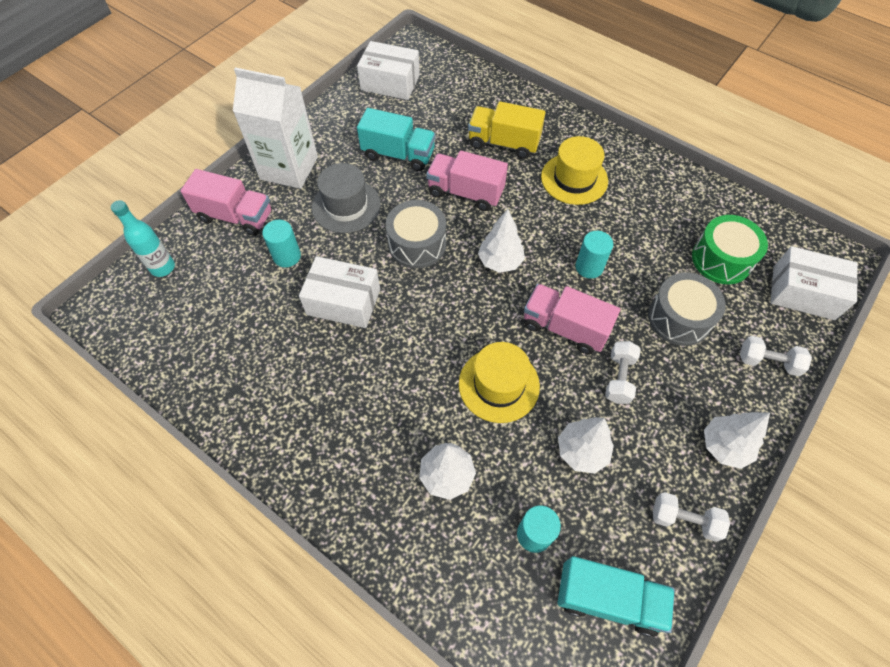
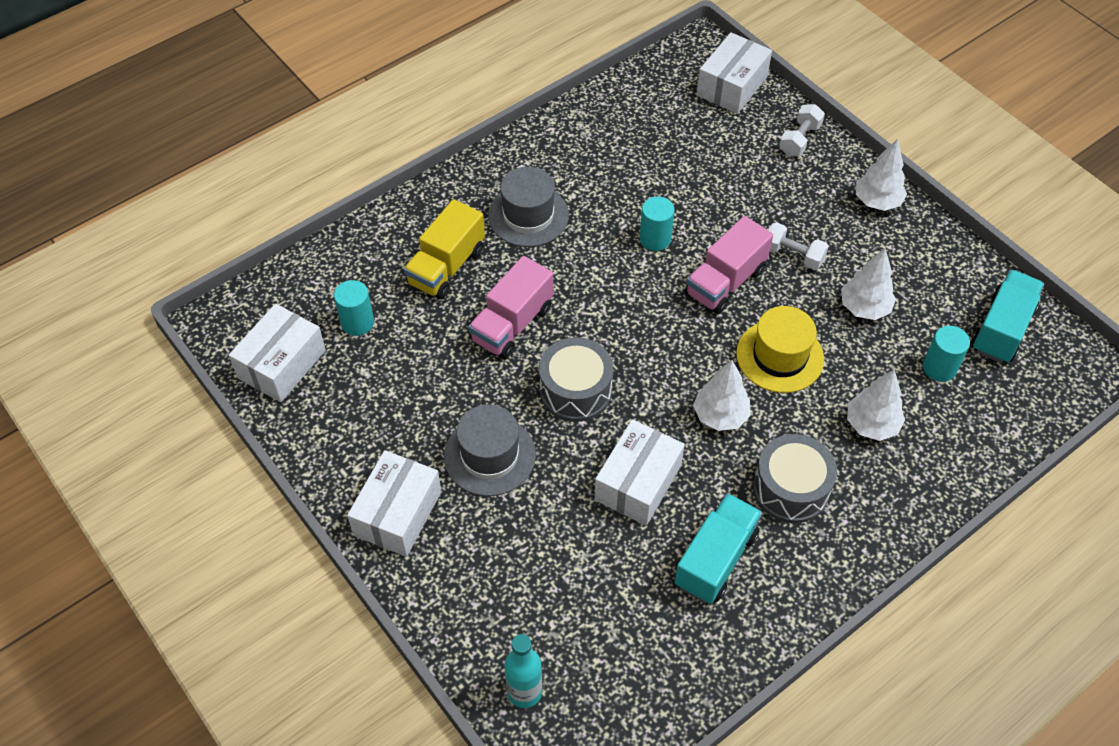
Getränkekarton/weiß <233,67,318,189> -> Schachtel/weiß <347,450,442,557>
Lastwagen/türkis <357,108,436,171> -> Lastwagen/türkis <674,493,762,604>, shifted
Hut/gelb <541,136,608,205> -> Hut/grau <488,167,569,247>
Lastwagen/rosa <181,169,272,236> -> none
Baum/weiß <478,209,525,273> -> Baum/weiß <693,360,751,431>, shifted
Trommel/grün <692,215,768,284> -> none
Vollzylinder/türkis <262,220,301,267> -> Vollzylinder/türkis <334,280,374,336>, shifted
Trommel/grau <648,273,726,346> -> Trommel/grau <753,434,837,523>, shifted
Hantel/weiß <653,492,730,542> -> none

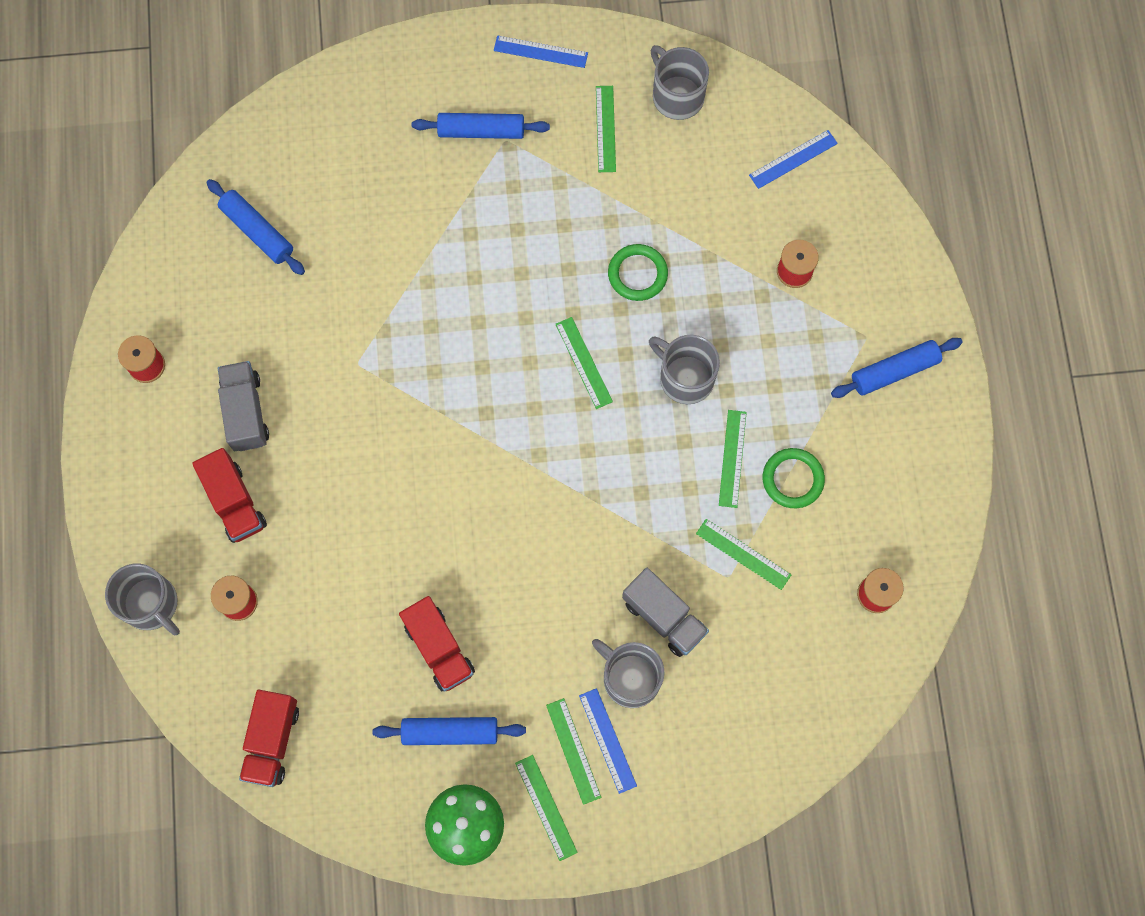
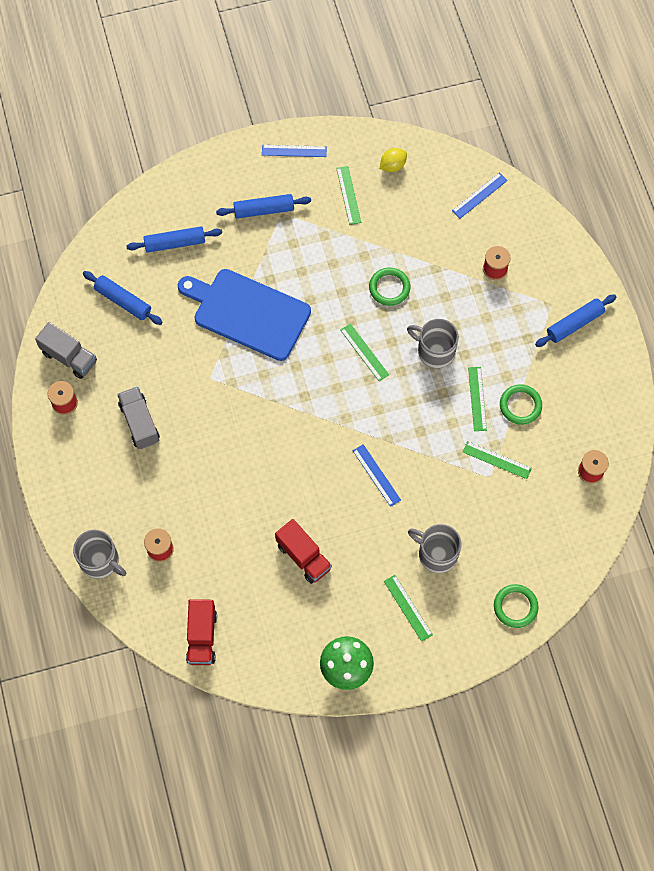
Tasse/grau <651,45,709,120> -> Zitrone/gelb <380,148,407,172>
Lastwagen/rot <192,448,267,543> -> none
Lastwagen/grau <622,568,709,657> -> Lastwagen/grau <35,322,97,379>, shifted
Lineal/blau <579,688,637,794> -> Lineal/blau <353,444,401,507>, shifted
Nudelholz/blau <373,717,526,745> -> Nudelholz/blau <126,226,222,253>, shifted
Lineal/grün <515,755,578,861> -> none
none -> Schneidebrett/blau <178,269,311,361>
none -> Ring/grün <494,584,539,628>

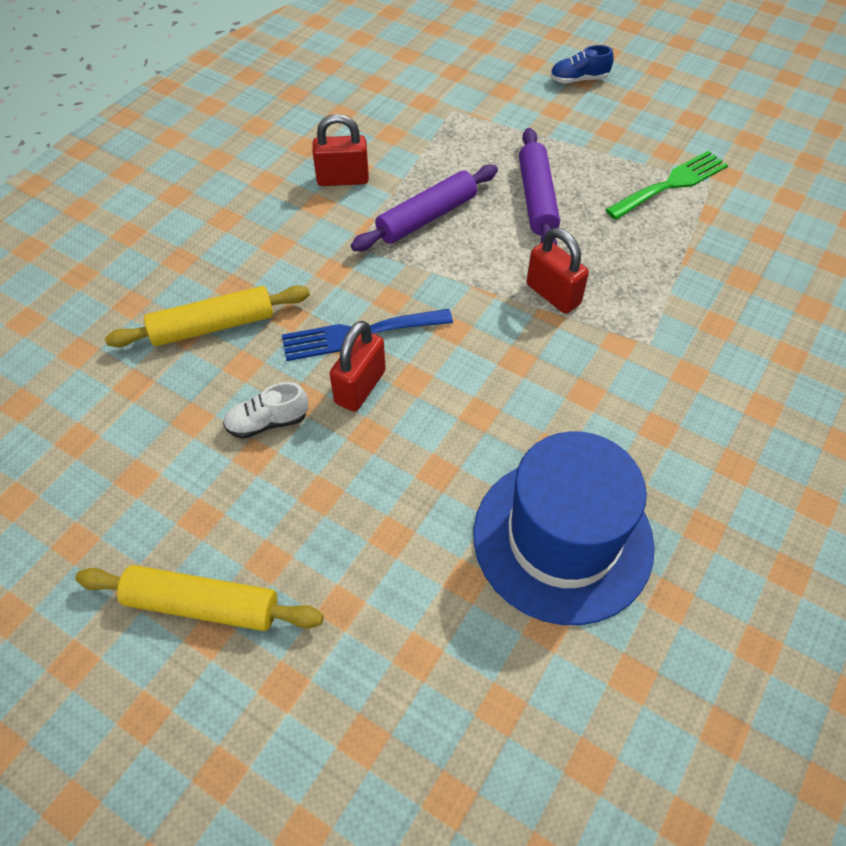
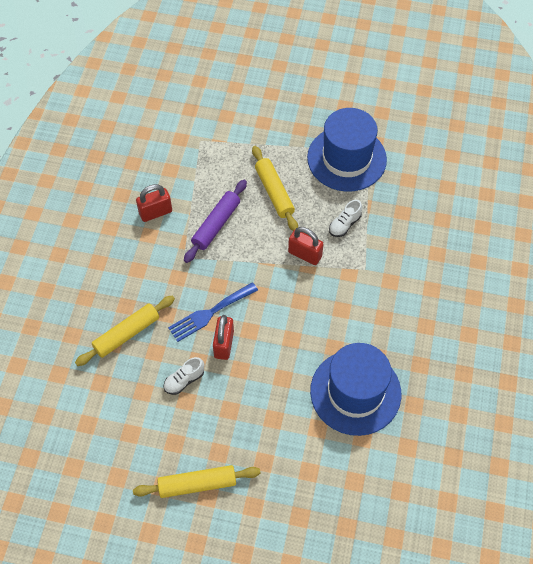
Schuh/blau <550,45,614,84> -> none
Nudelholz/lila <519,128,560,245> -> Nudelholz/gelb <252,146,298,231>
Gabel/grün <605,150,728,220> -> Hut/blau <307,108,387,192>
none -> Schuh/weiß <329,200,362,237>

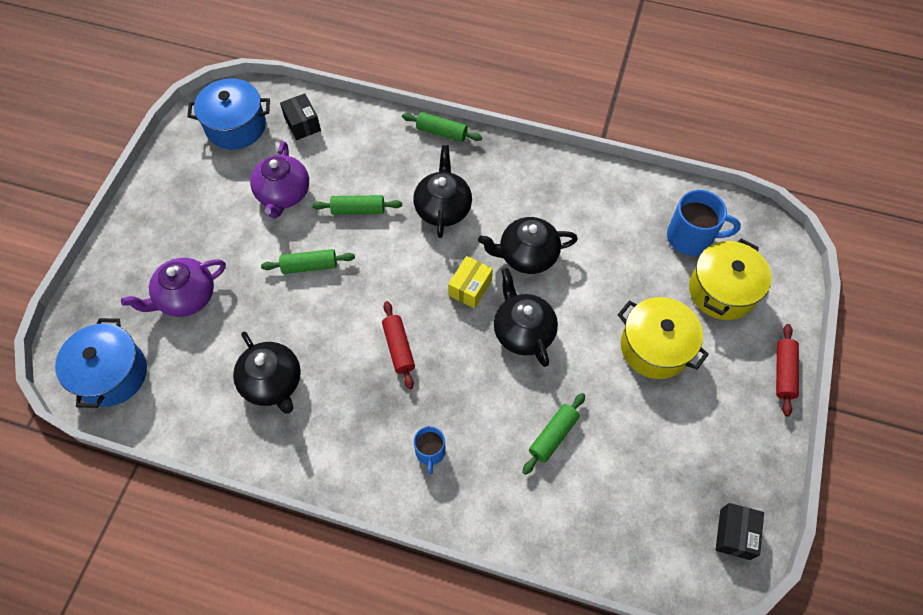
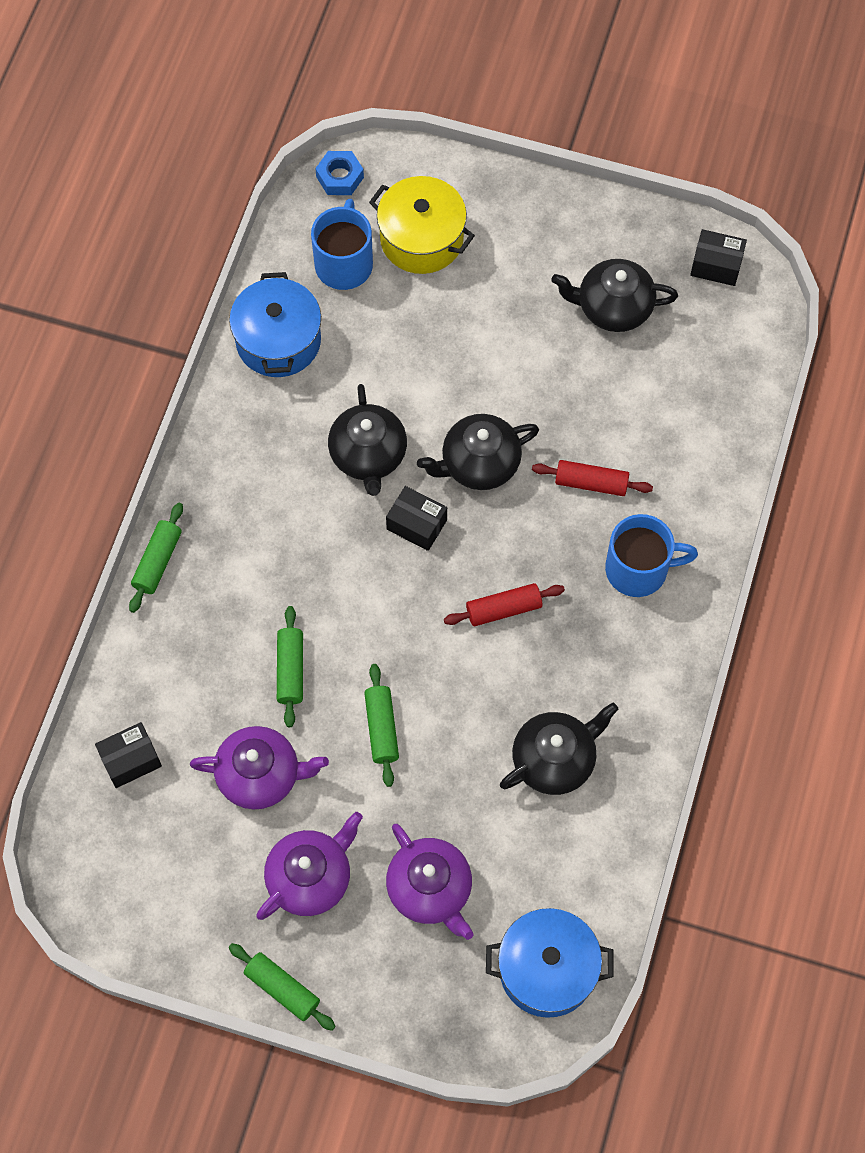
Kochtopf/blau <187,78,270,149> -> Kochtopf/blau <229,272,321,377>, shifted
Teekanne/schwarz <413,145,472,238> -> Teekanne/schwarz <552,259,678,332>, shifted
Schachtel/gelb <448,256,493,309> -> Schachtel/schwarz <386,486,447,551>
Kochtopf/gelb <618,297,709,379> -> none
Nudelholz/rot <776,324,799,417> -> Nudelholz/rot <532,460,653,496>, shifted
Nudelholz/grün <522,393,585,475> -> Nudelholz/grün <228,943,336,1031>, shifted
Tasse/blau <414,426,446,475> -> Tasse/blau <605,514,698,597>, x1.73
none -> Sechskantmutter/blau <315,151,364,195>
none -> Teekanne/lila <256,812,363,920>

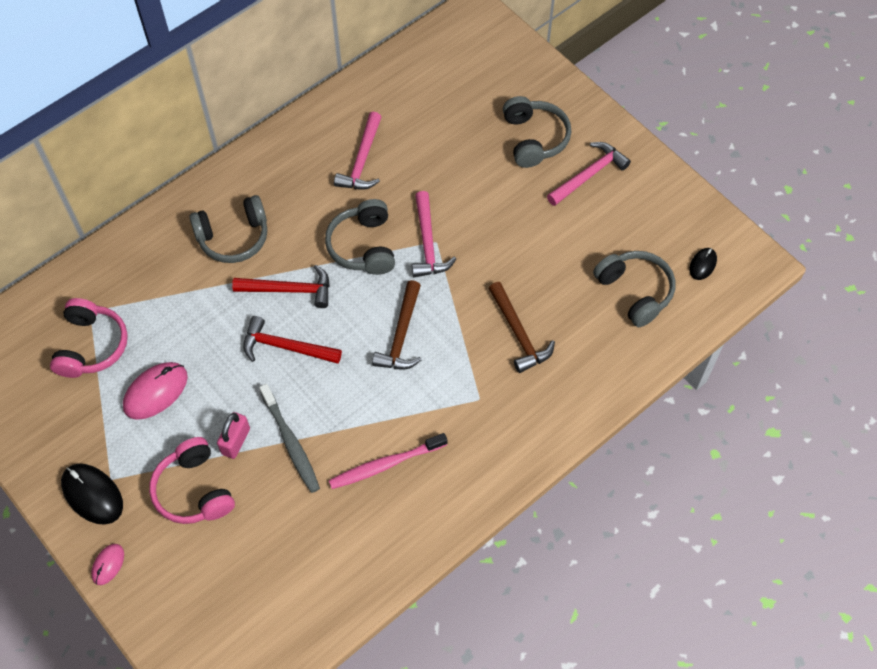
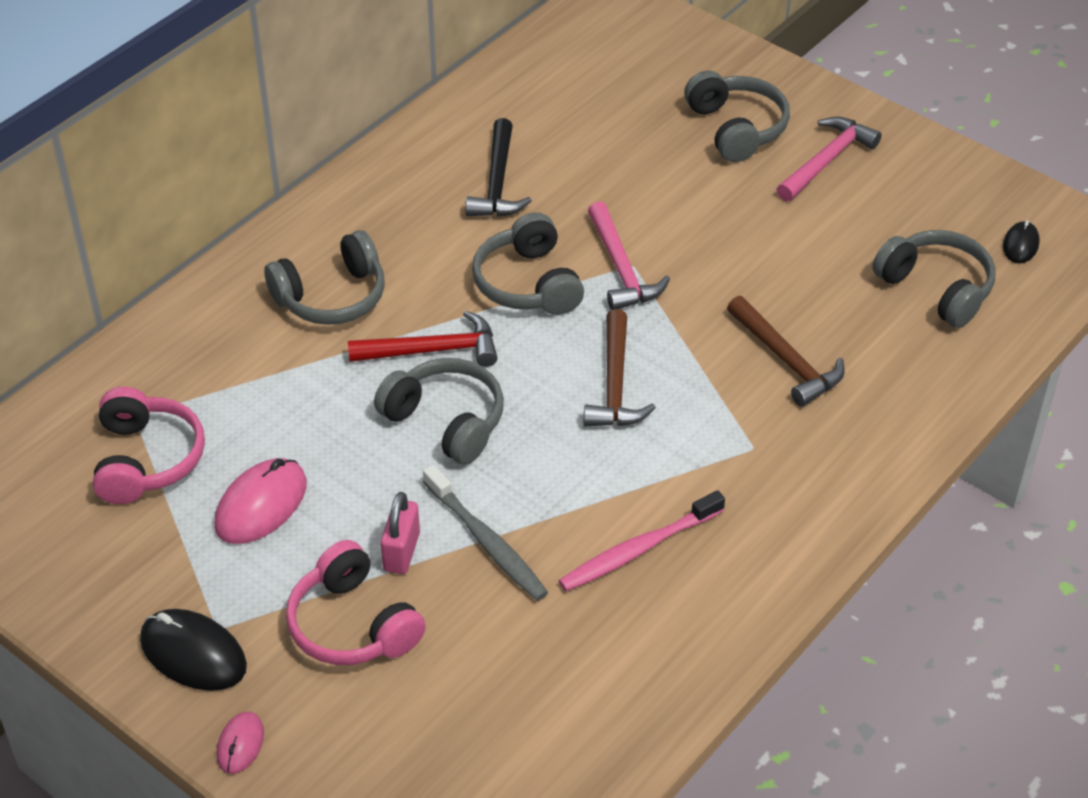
Hammer/rosa <334,112,382,190> -> Hammer/schwarz <465,118,532,217>
Hammer/rot <243,316,342,364> -> Kopfhörer/grau <374,358,504,465>

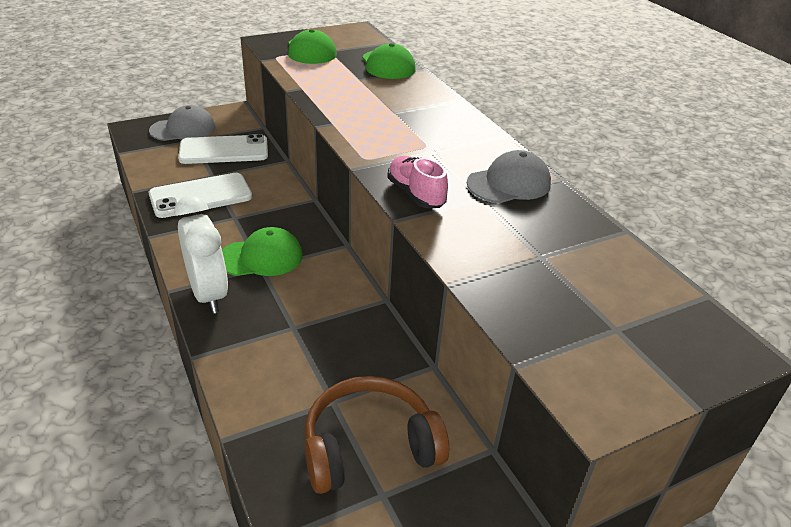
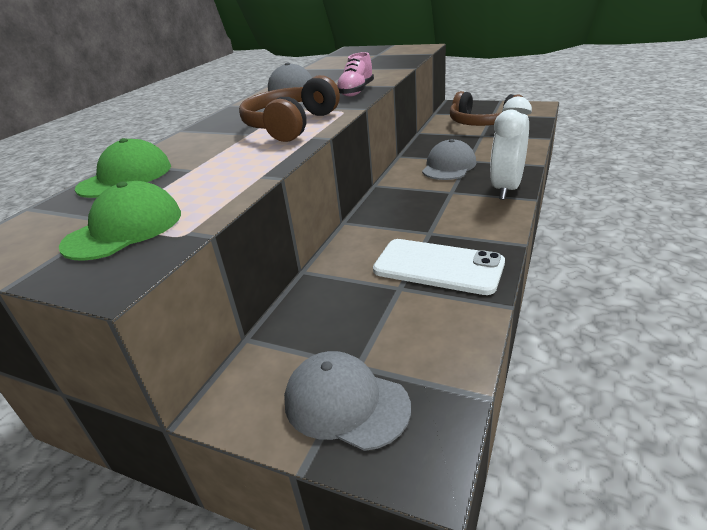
Handy/weiß <178,134,268,164> -> none
Kappe/grün <222,227,302,276> -> none
none -> Kopfhörer/braun <239,75,340,142>
none -> Kappe/grau <422,139,476,180>

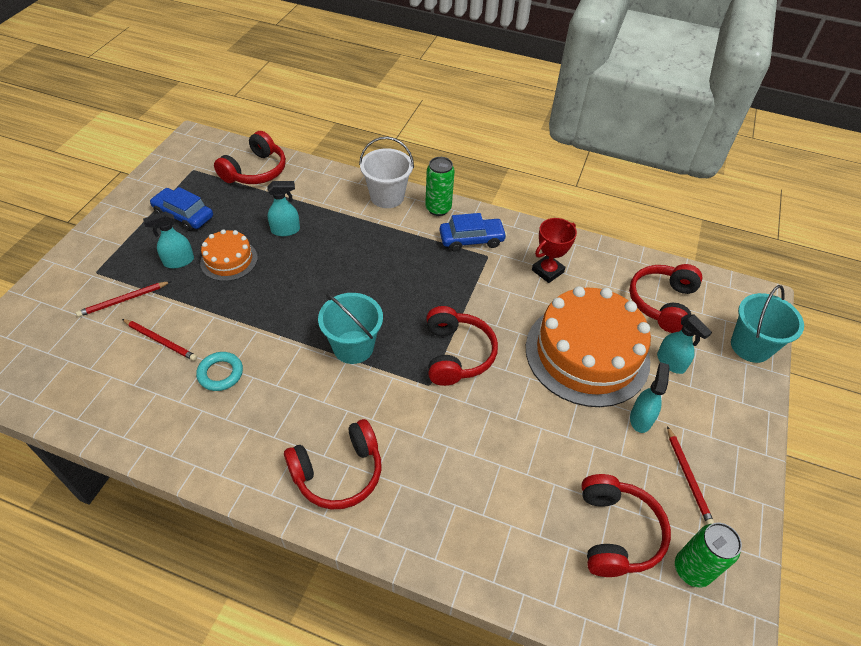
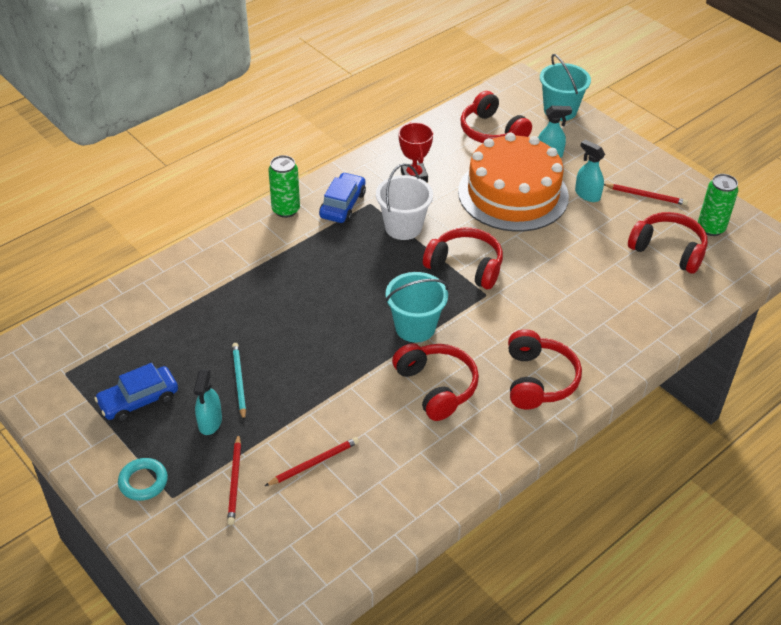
Kopfhörer/rot <214,131,286,184> -> Kopfhörer/rot <392,343,479,421>, shifted
Eimer/weiß <359,137,414,208> -> Eimer/weiß <376,163,433,240>, shifted
Sprühflasche/türkis <267,181,300,236> -> none
Kuchen/orange <200,230,258,281> -> Bleistift/türkis <232,343,246,420>
Ring/türkis <196,352,243,391> -> Ring/türkis <118,458,168,501>, shifted

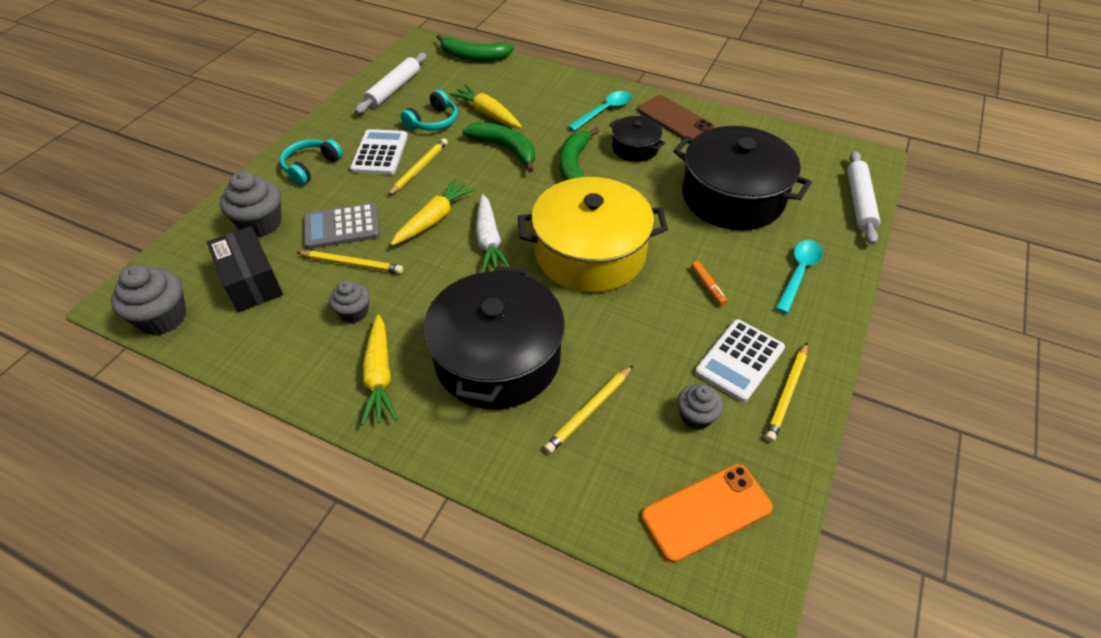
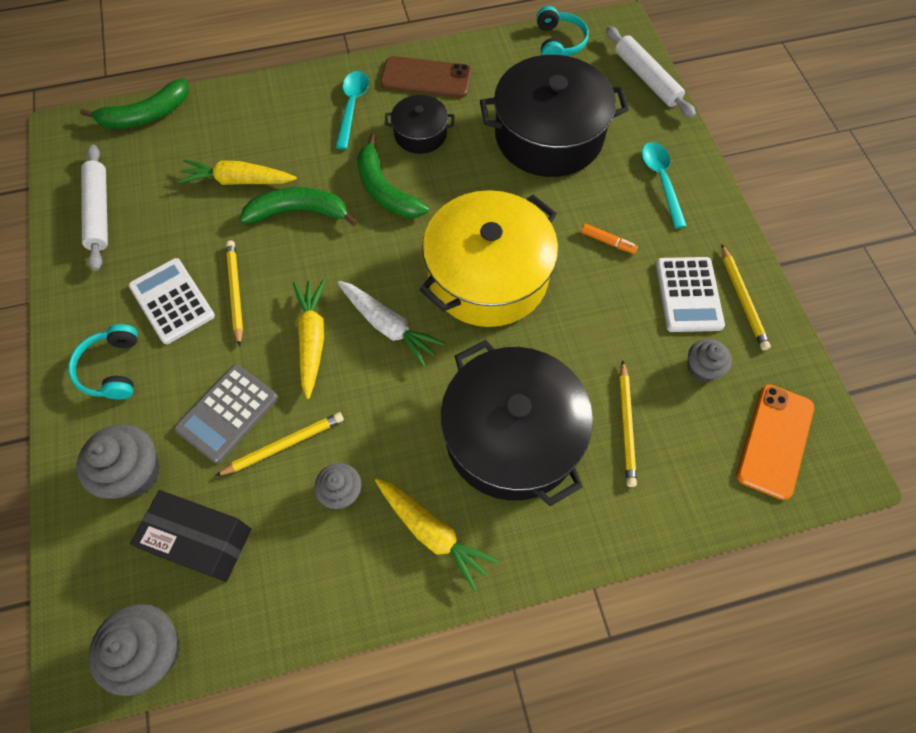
Kopfhörer/türkis <401,90,458,130> -> Kopfhörer/türkis <537,6,589,56>, shifted

